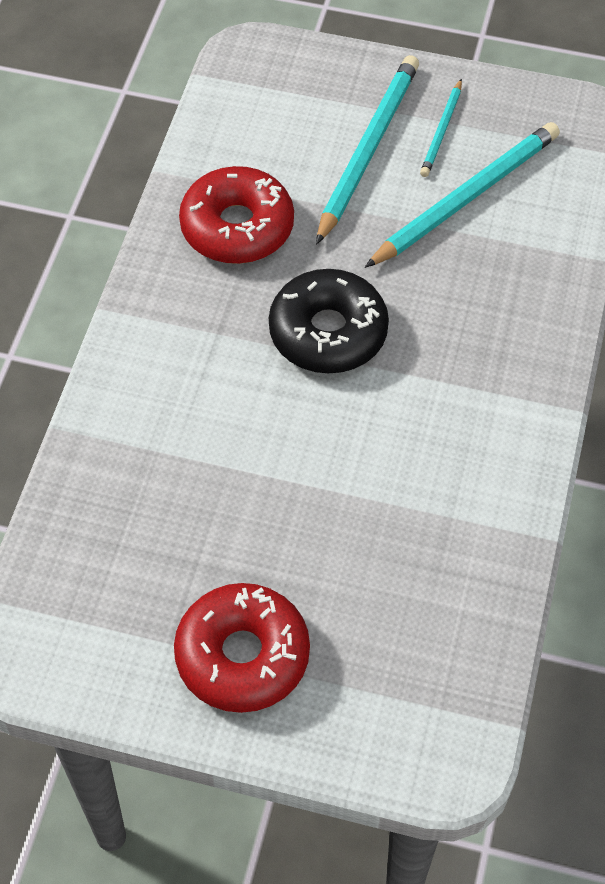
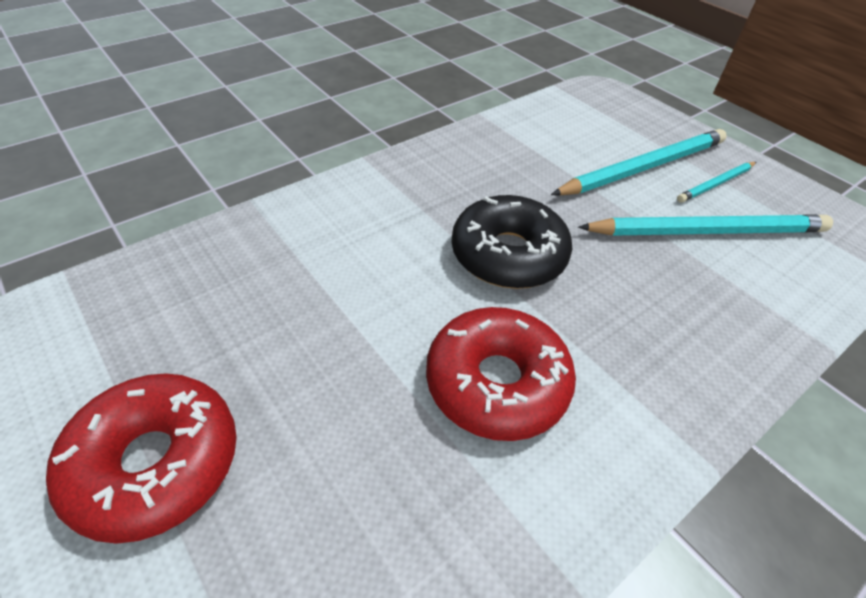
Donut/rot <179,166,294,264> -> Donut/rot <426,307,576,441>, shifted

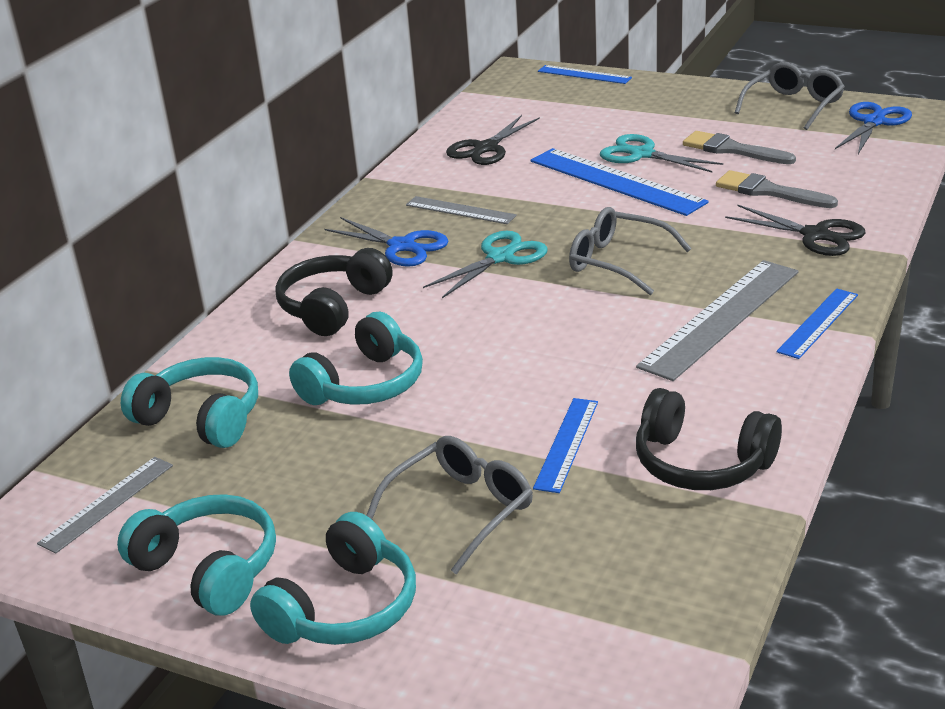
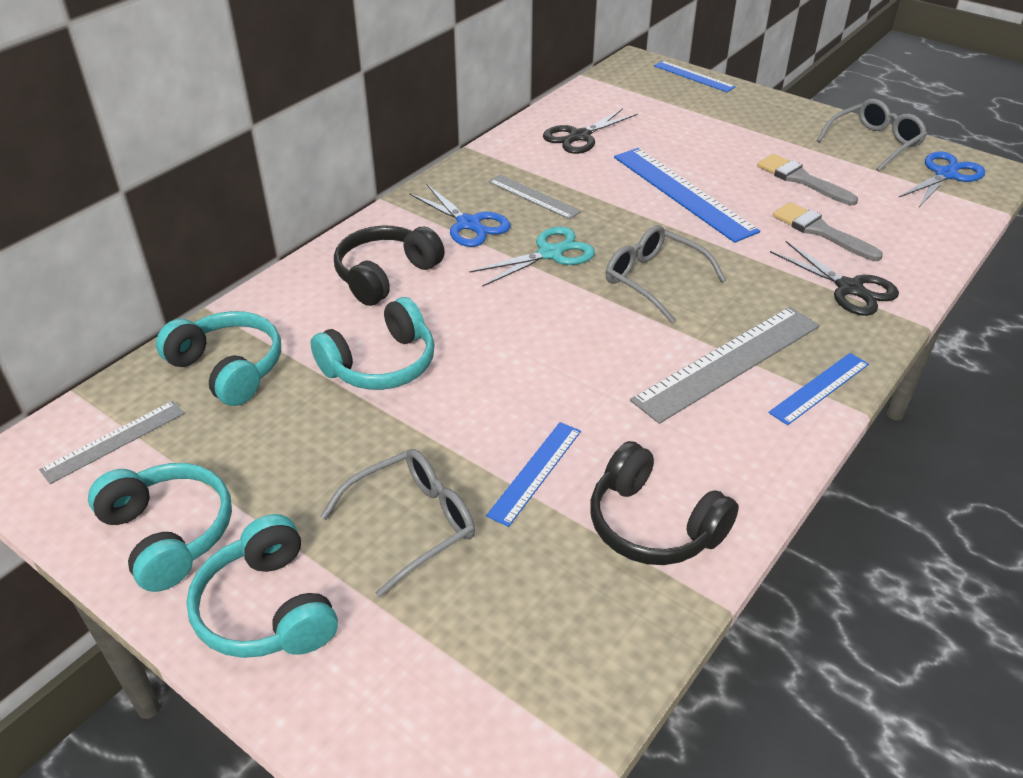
Schere/türkis <600,134,723,173> -> none
Kopfhörer/türkis <250,512,416,645> -> Kopfhörer/türkis <186,514,338,658>, 105 degrees clockwise

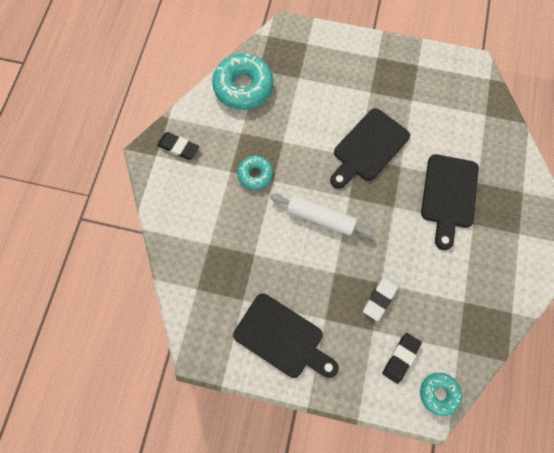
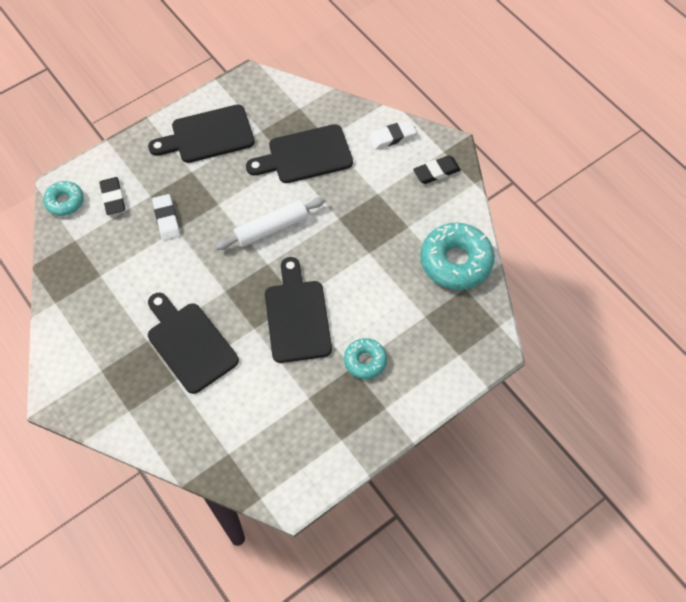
Donut/türkis <237,156,273,190> -> Donut/türkis <344,338,387,379>, shifted
none -> Radiergummi/weiß <368,120,416,149>
none -> Schneidebrett/schwarz <246,124,353,183>

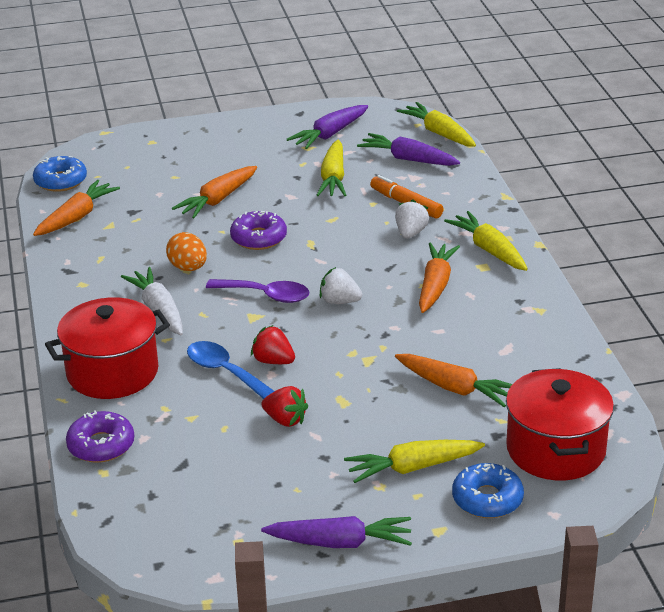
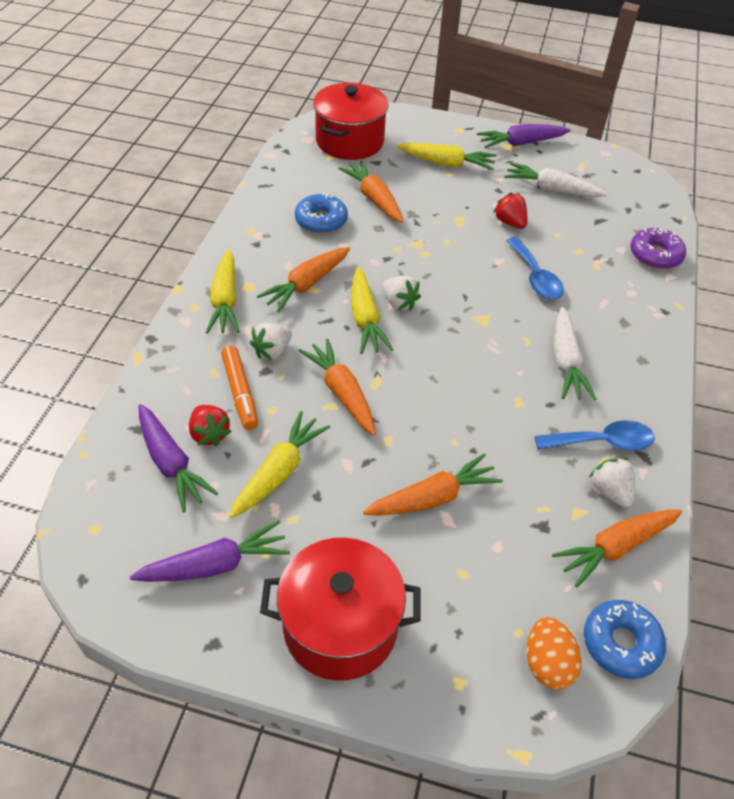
Karotte/gelb <397,102,476,147> -> Karotte/gelb <351,267,393,354>, shifted
Donut/lila <230,211,287,250> -> none
Ei/orange <166,232,207,271> -> Ei/orange <527,617,581,690>, shifted
Löffel/lila <206,279,310,303> -> none
Kochtopf/rot <45,297,170,399> -> Kochtopf/rot <260,538,421,681>, shifted
Erdbeere/rot <251,325,295,364> -> Erdbeere/rot <189,405,232,447>, shifted
Donut/blau <452,463,524,518> -> Donut/blau <295,193,348,234>, shifted
Karotte/lila <261,516,412,548> -> Karotte/lila <477,124,571,148>, 45 degrees counterclockwise
none -> Karotte/weiß <504,162,608,197>
none -> Karotte/orange <298,338,376,435>
none -> Löffel/blau <535,420,655,451>
none -> Erdbeere/weiß <589,458,635,507>

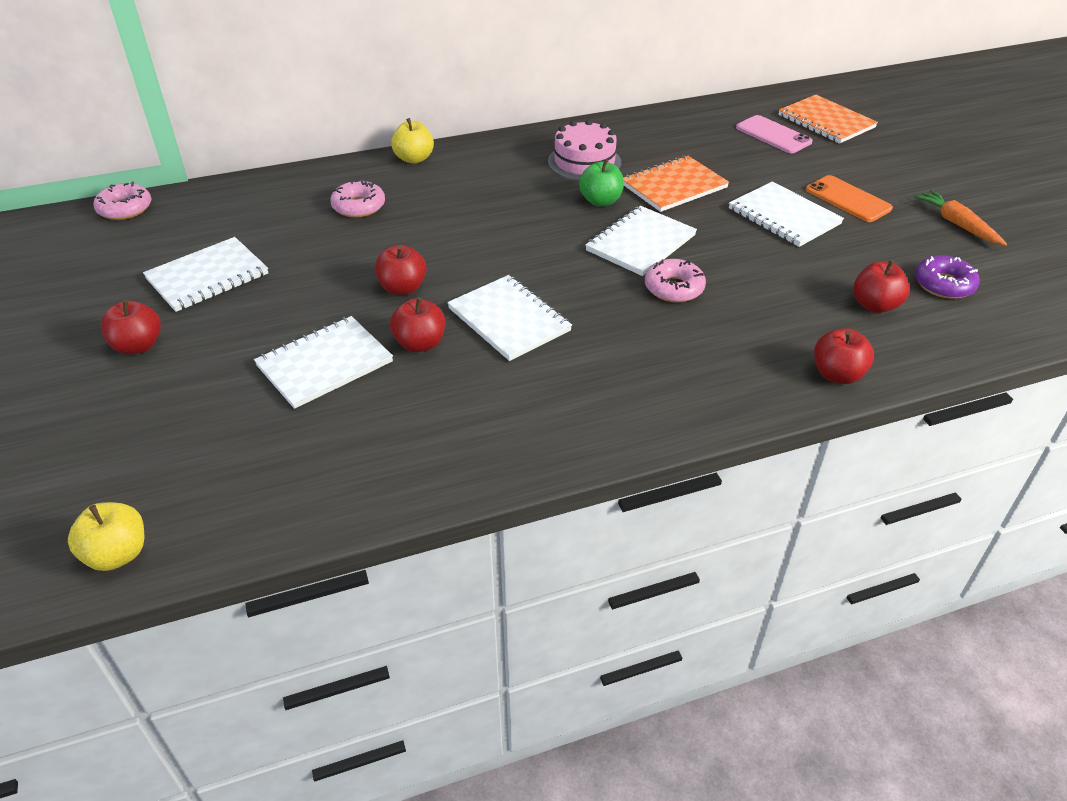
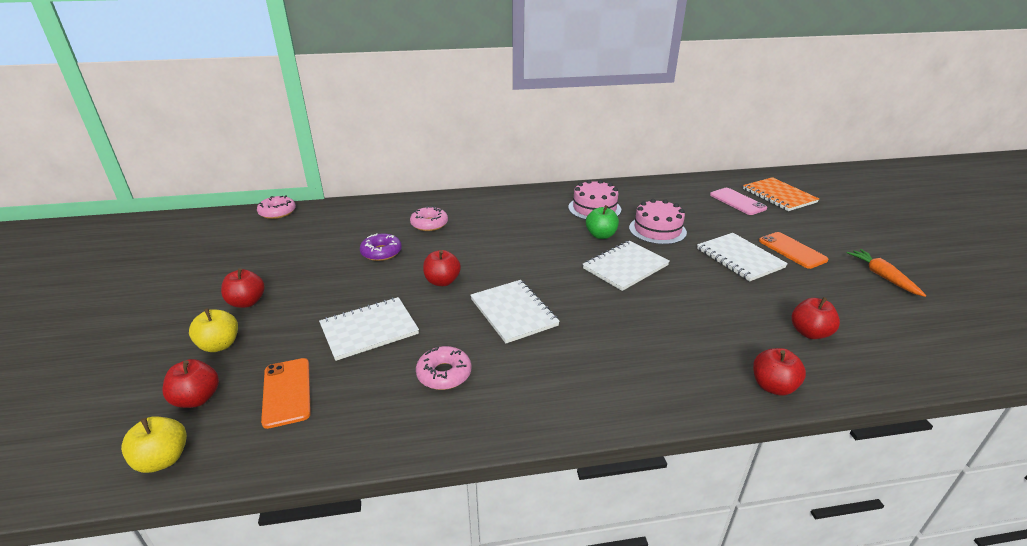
Apfel/gelb <391,118,434,164> -> Apfel/gelb <189,308,238,352>, shifted
Notizbuch/orange <623,155,729,212> -> Kuchen/rosa <629,199,687,245>
Notizbuch/weiß <143,237,268,312> -> none
Donut/lila <915,255,980,299> -> Donut/lila <360,233,402,261>, shifted
Donut/rosa <645,259,706,302> -> Donut/rosa <416,346,472,390>, shifted
Apfel/rot <390,298,445,352> -> Apfel/rot <162,359,219,408>, shifted
none -> Handy/orange <261,358,311,429>

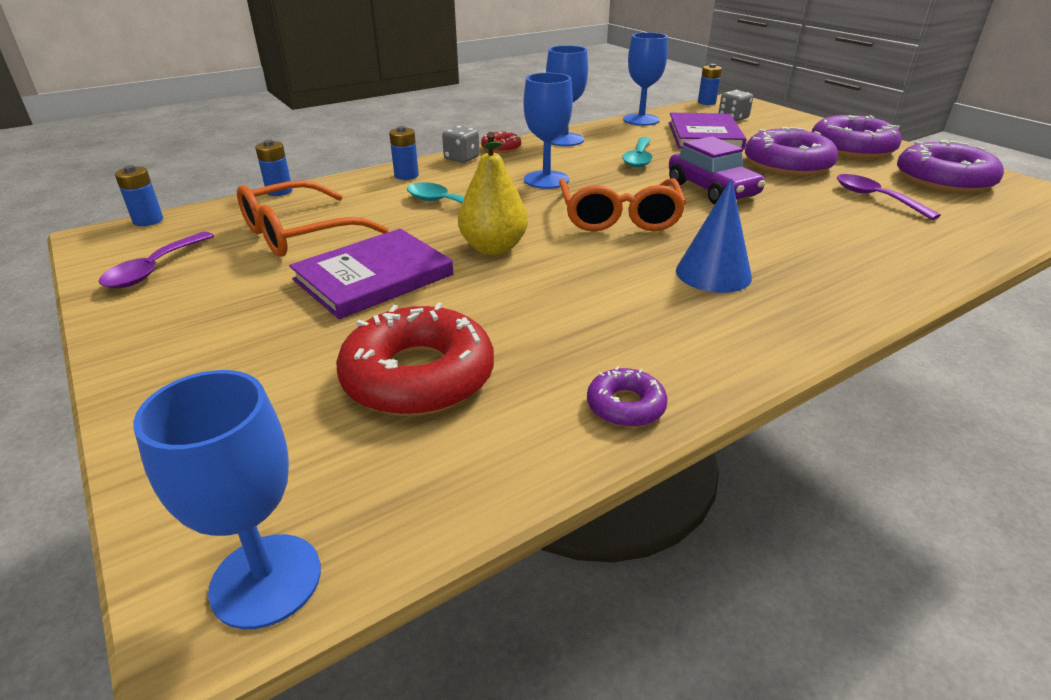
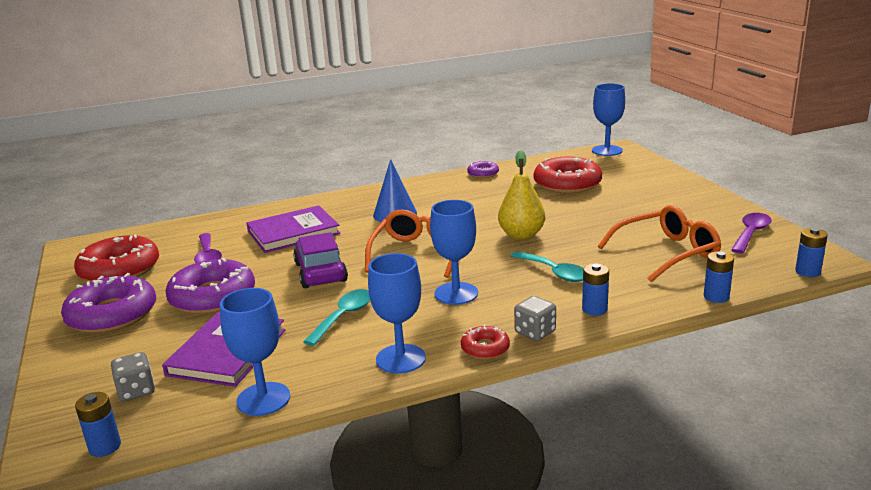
Donut/lila <897,140,1004,193> -> Donut/rot <74,234,159,282>
Buch/lila <289,228,453,319> -> Buch/lila <246,205,340,253>, shifted

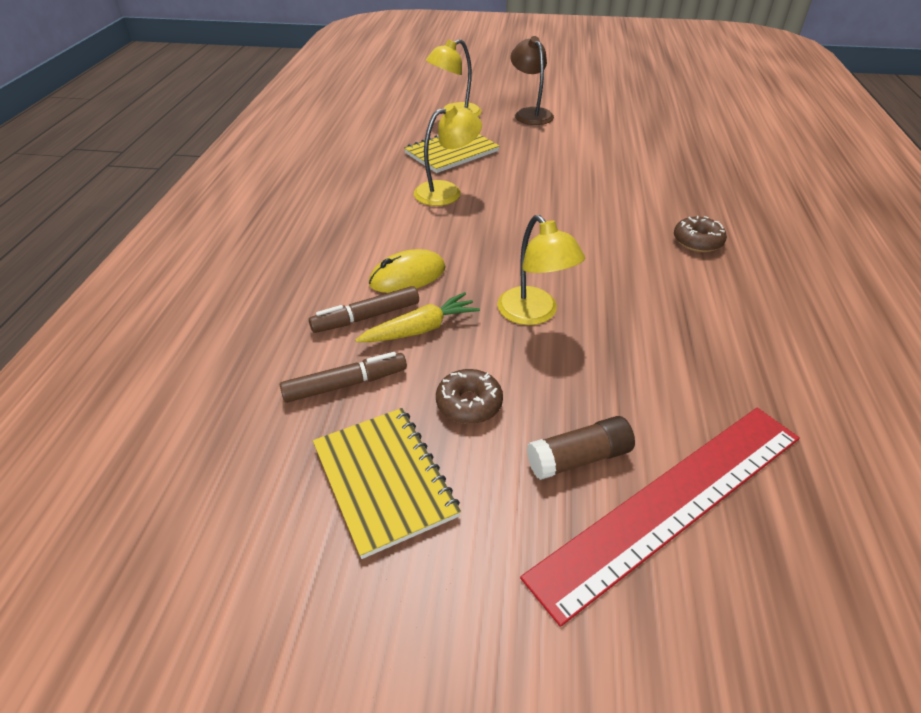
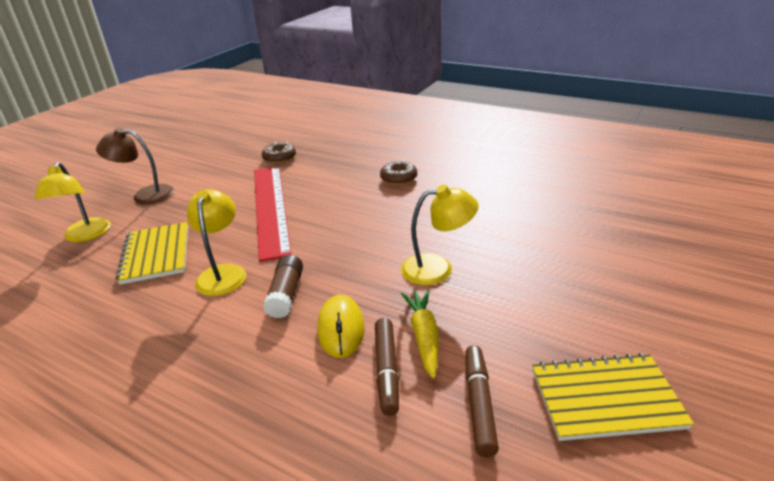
Donut/braun <436,369,503,424> -> Donut/braun <262,142,296,164>, shifted
Lineal/rot <520,408,800,627> -> Lineal/rot <254,166,292,262>, shifted
Klebestift/braun <527,416,635,480> -> Klebestift/braun <263,255,303,318>, shifted

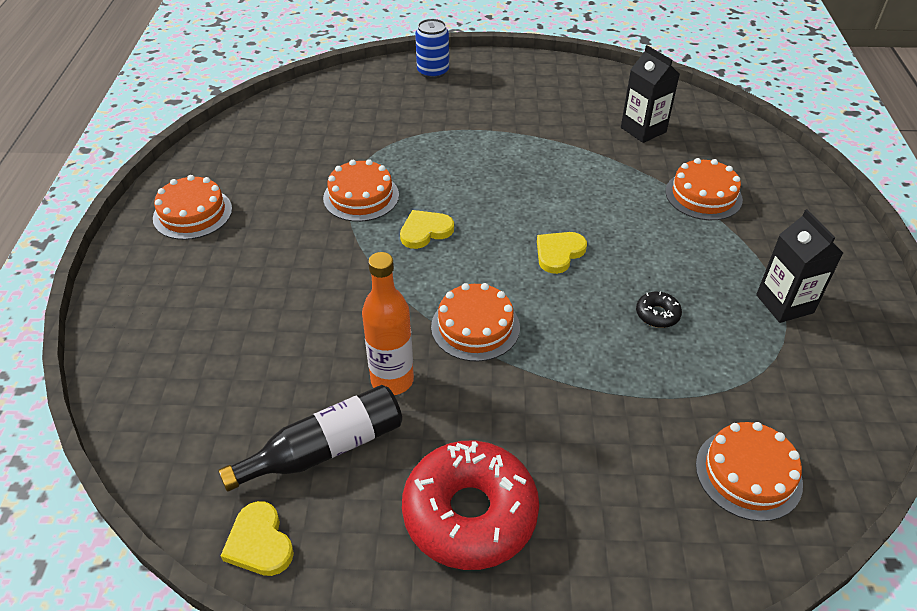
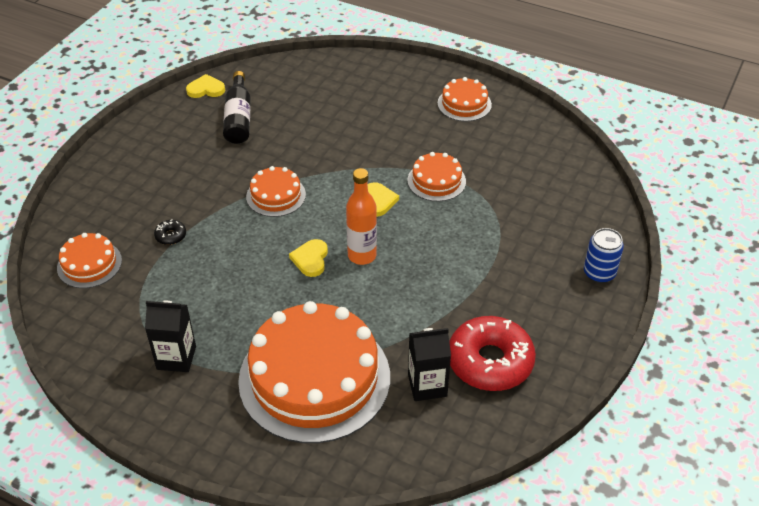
Kuchen/orange <665,158,743,220> -> Kuchen/orange <238,301,390,443>, x2.15
Herz/gelb <537,232,587,274> -> Herz/gelb <289,239,328,277>, 150 degrees counterclockwise
Flasche/orange <362,252,414,395> -> Flasche/orange <346,168,377,265>, shifted
Donut/schwarz <636,292,682,328> -> Donut/schwarz <154,219,186,245>, shifted
Donut/rot <402,441,539,570> -> Donut/rot <449,316,536,391>, shifted

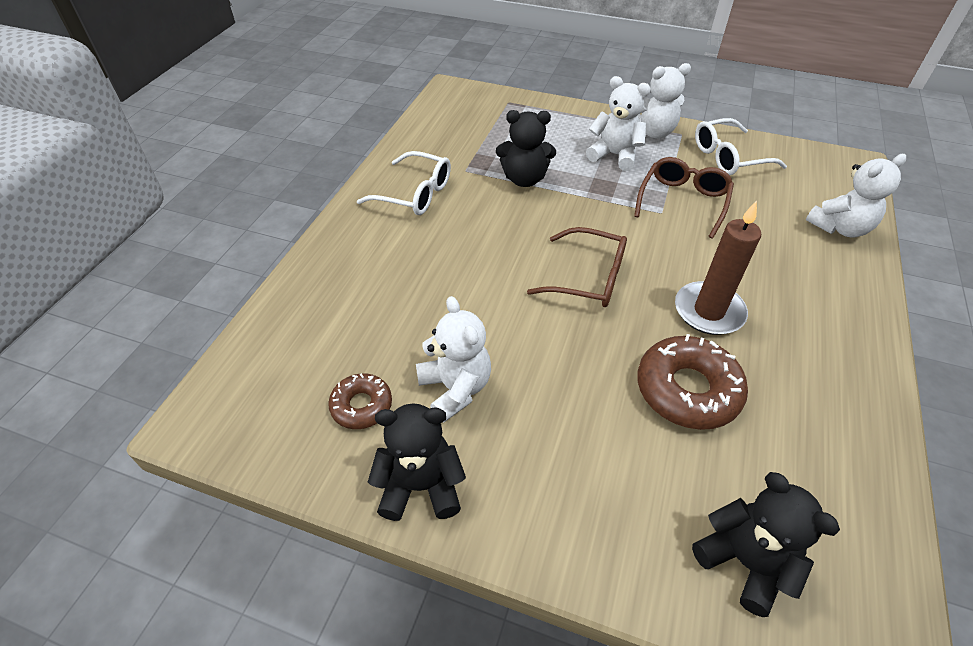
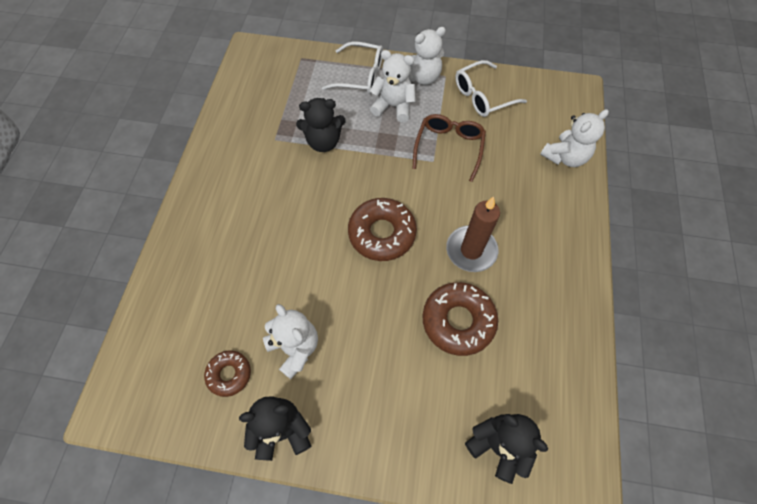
Brille/weiß <357,151,451,215> -> Brille/weiß <322,41,383,94>, shifted
Brille/braun <527,227,627,307> -> Donut/braun <348,198,417,261>

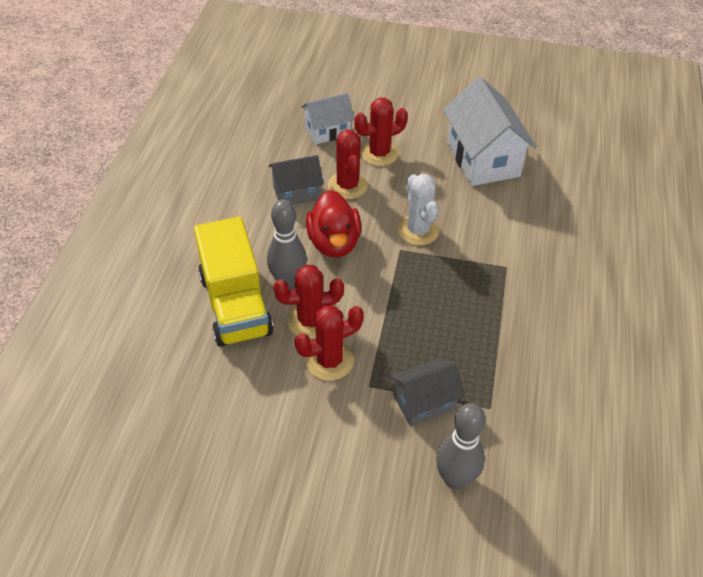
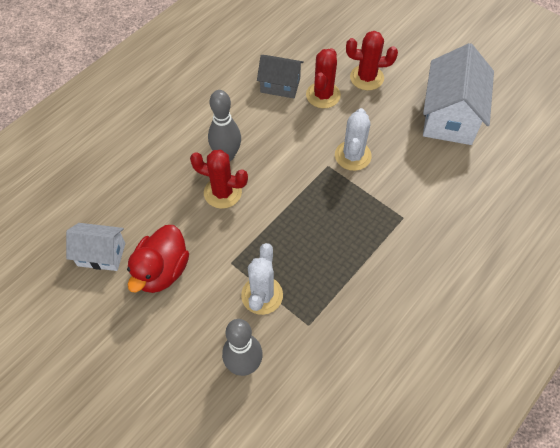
Haus/weiß <301,93,354,145> -> Haus/weiß <66,223,125,271>, shifted
Ente/rot <306,190,361,257> -> Ente/rot <127,225,189,293>, shifted
Lastwagen/gelb <194,217,274,347> -> none
Kaktus/rot <295,305,364,381> -> none
Haus/grau <390,358,465,427> -> Kaktus/weiß <241,243,283,315>

